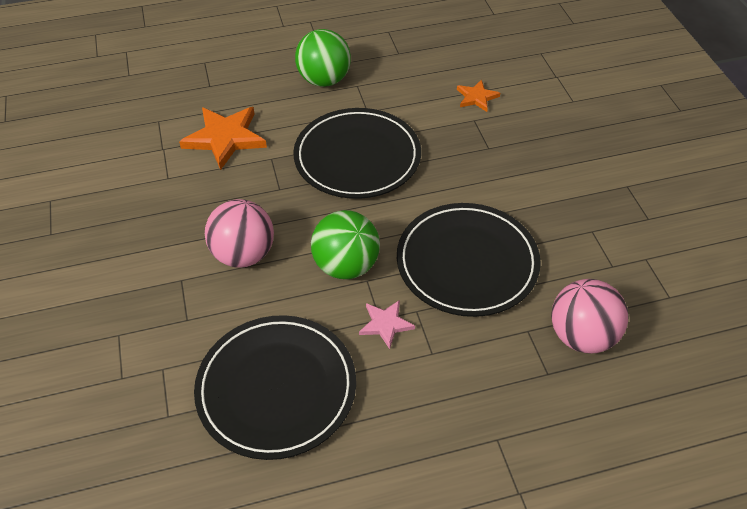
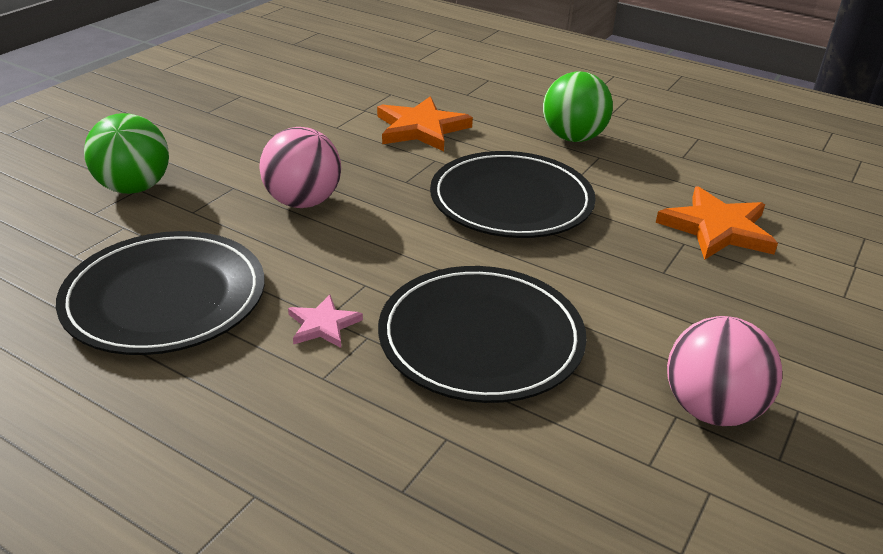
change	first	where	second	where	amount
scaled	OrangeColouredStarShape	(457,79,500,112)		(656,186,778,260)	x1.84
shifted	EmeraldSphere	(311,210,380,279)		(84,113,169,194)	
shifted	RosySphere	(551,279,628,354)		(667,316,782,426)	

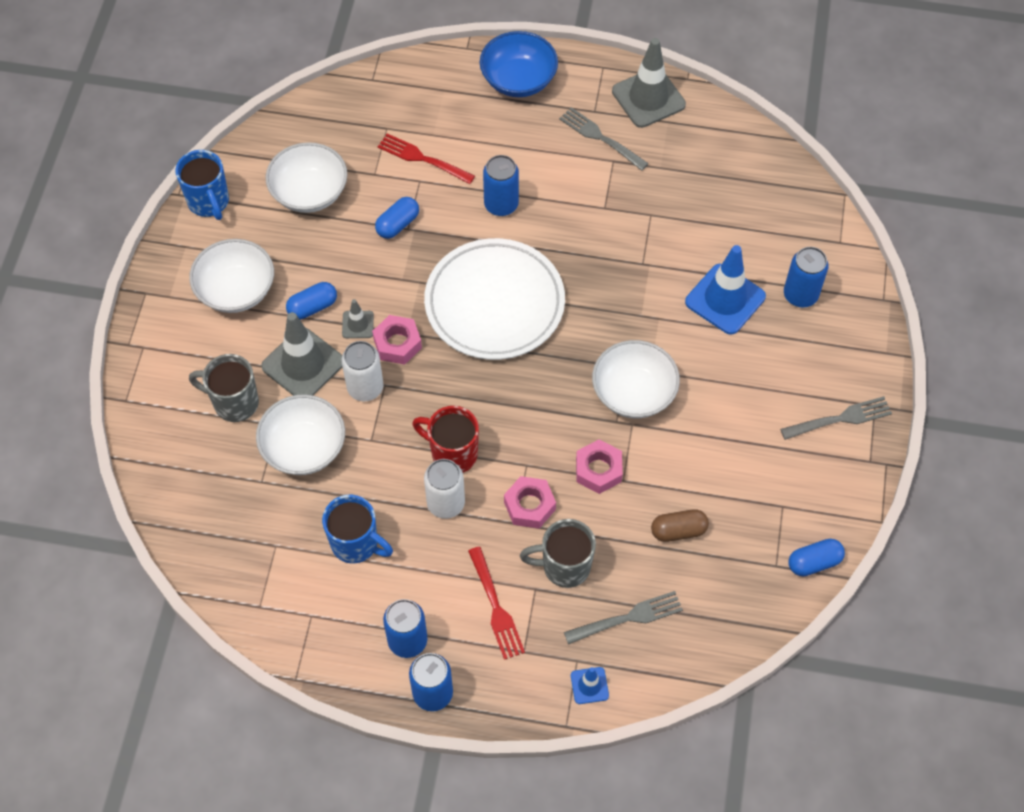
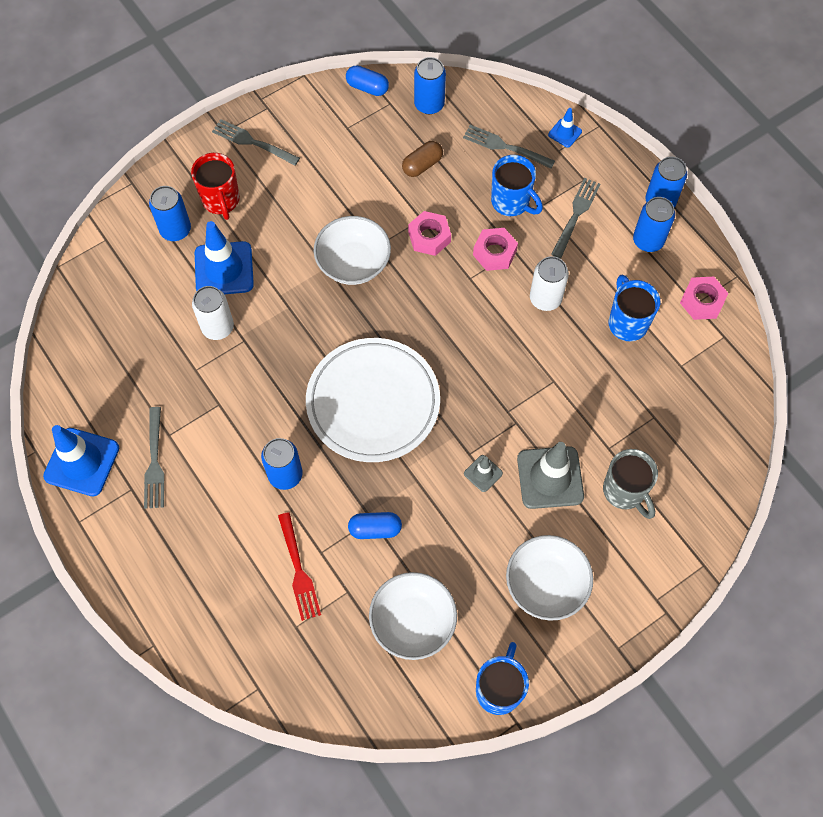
change	first	where	second	where	amount
gone	BlueBowl	(480,31,558,97)			
repainted	GreySafetyCone	(612,38,686,128)	BlueSafetyCone	(43,425,119,496)	
gone	BluePillShape	(286,282,337,320)			
shifted	RosyHexagonNut	(372,315,422,365)		(680,277,728,320)	
shifted	PureWhiteCan	(342,341,384,402)		(192,286,234,340)	
gone	PureWhiteBowl	(256,395,345,475)			
shifted	CrimsonTeaMug	(412,406,479,473)		(191,153,240,220)	
rotated	BrownPillShape	(651,509,709,542)		(402,141,443,177)	75 degrees counterclockwise
repainted	GreyTeaMug	(520,519,596,588)	BlueTeaMug	(491,155,543,216)	
repainted	CrimsonFork	(468,547,525,660)	GreyFork	(551,178,600,258)	
new			BlueCan	(414,57,446,114)	

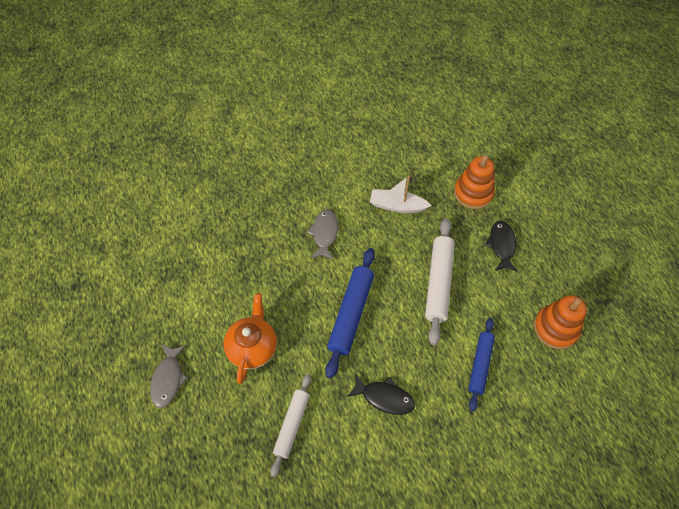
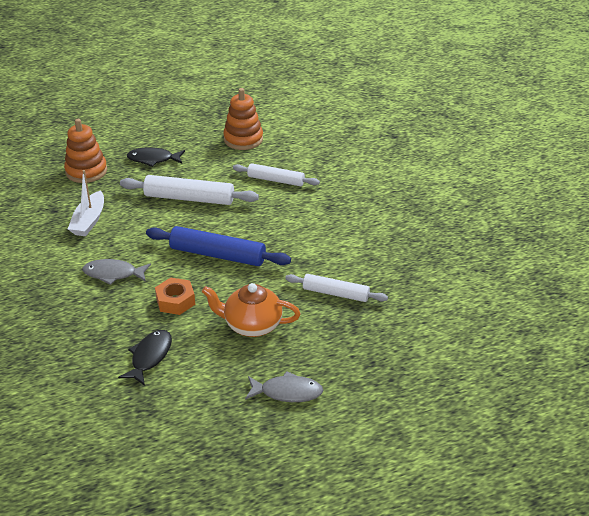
change	first	where	second	where	amount
repainted	BlueRollingPin	(468,318,495,411)	PureWhiteRollingPin	(233,163,320,186)	
shifted	JetBlackToyFish	(347,373,415,415)		(118,330,172,386)	
new			OrangeColouredHexagonNut	(155,277,195,315)	

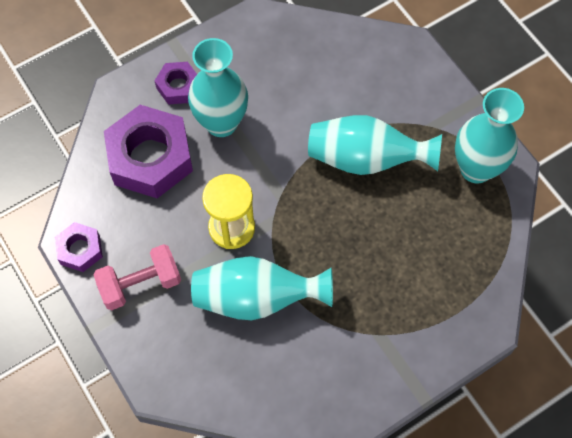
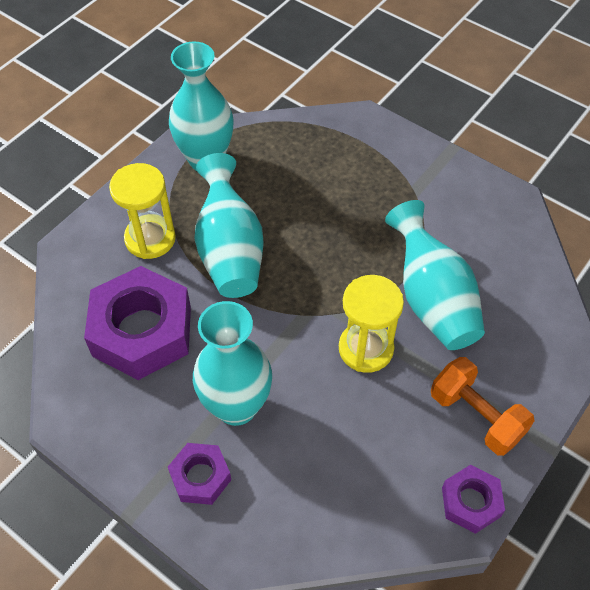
change	first	where	second	where	amount
shifted	VioletHexagonNut	(104,105,193,198)		(84,266,191,380)	
repainted	RosyFreeWeight	(93,244,181,310)	OrangeColouredFreeWeight	(431,357,534,456)	
new			GoldenSandglass	(109,163,176,259)	

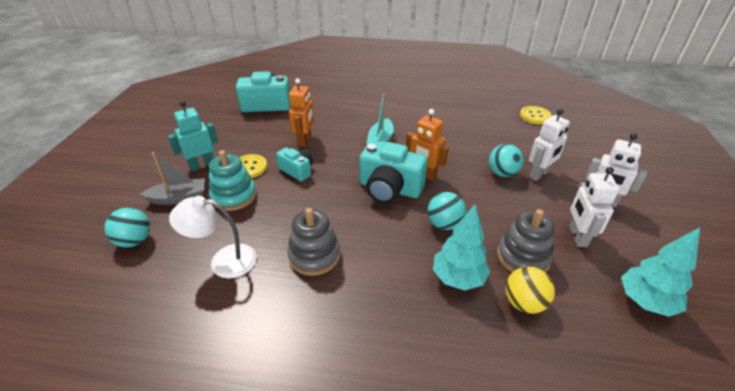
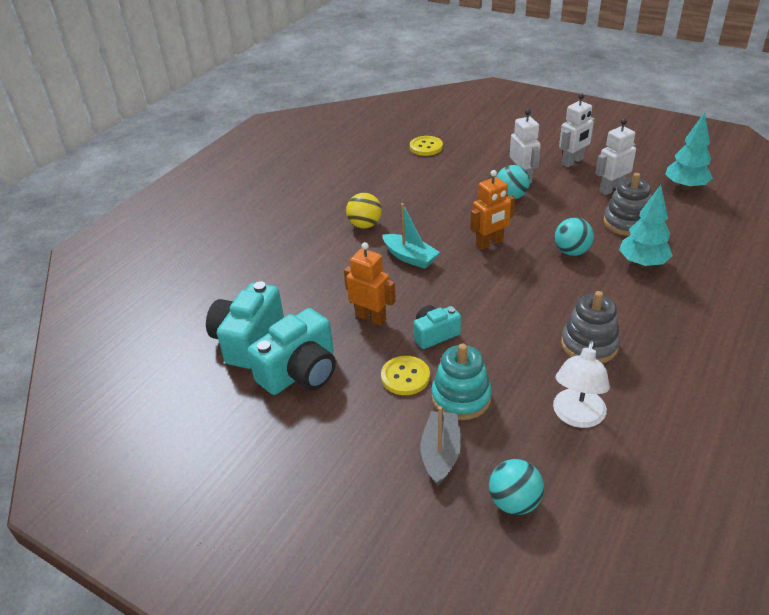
change	first	where	second	where	amount
gone	TurquoiseRobot	(168,101,218,172)			
shifted	TurquoiseCamera	(360,142,428,204)		(247,308,336,395)	
rotated	PureWhiteRobot	(569,167,619,247)		(596,119,636,195)	120 degrees clockwise
shifted	GoldenSphere	(506,266,555,314)		(346,193,382,229)	

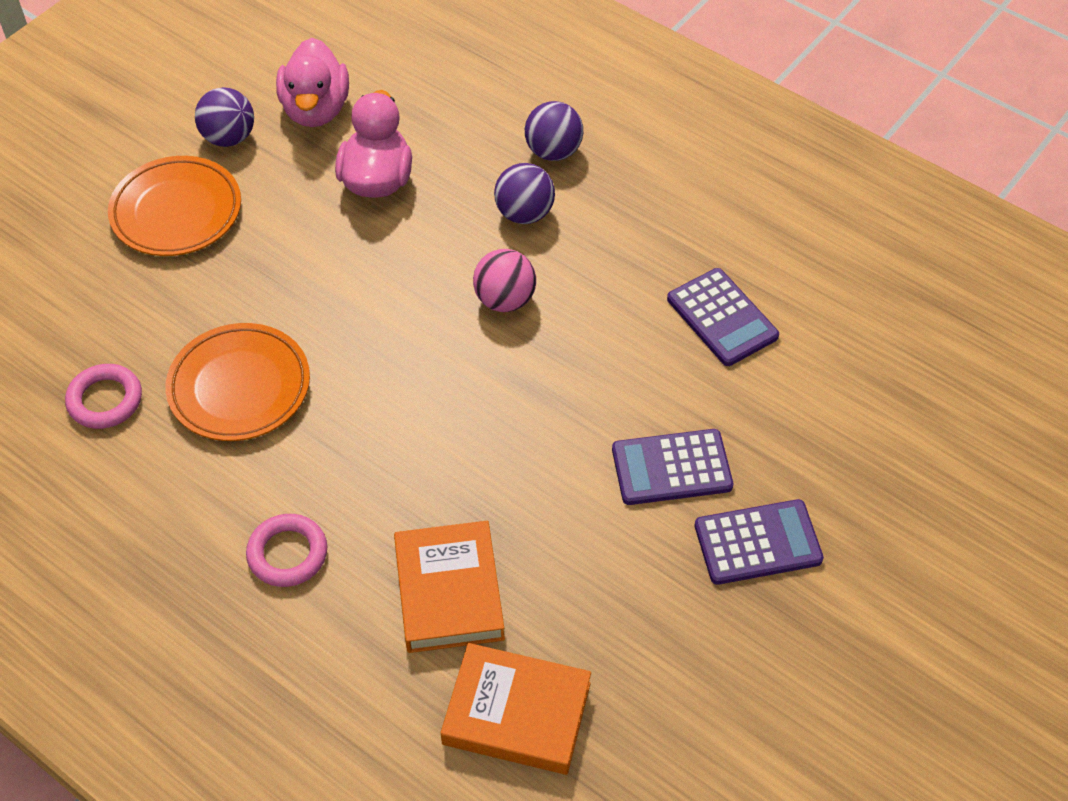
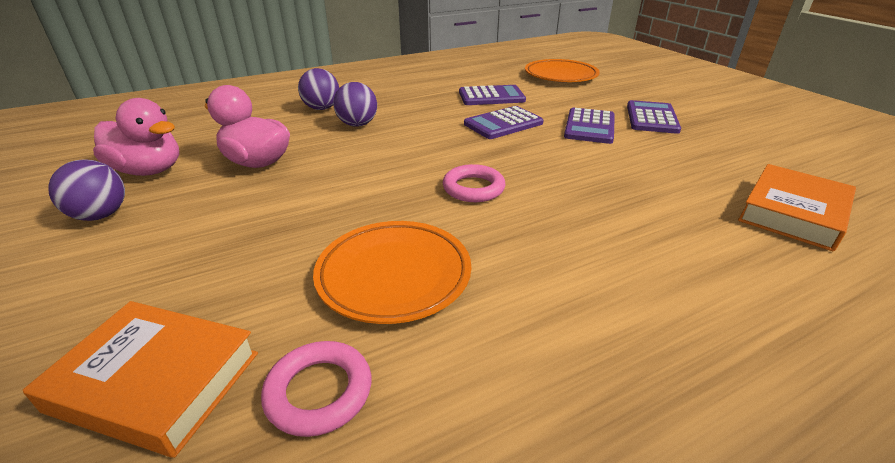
change	first	where	second	where	amount
shifted	OrangeColouredPlate	(108,156,241,256)		(525,59,600,82)	
gone	RosySphere	(473,249,536,312)			
shifted	RosyTorus	(246,514,327,587)		(443,164,505,202)	
shifted	OrangeColouredBook	(394,521,505,653)		(23,301,258,458)	
new			VioletPocketCalculator	(464,106,543,139)	

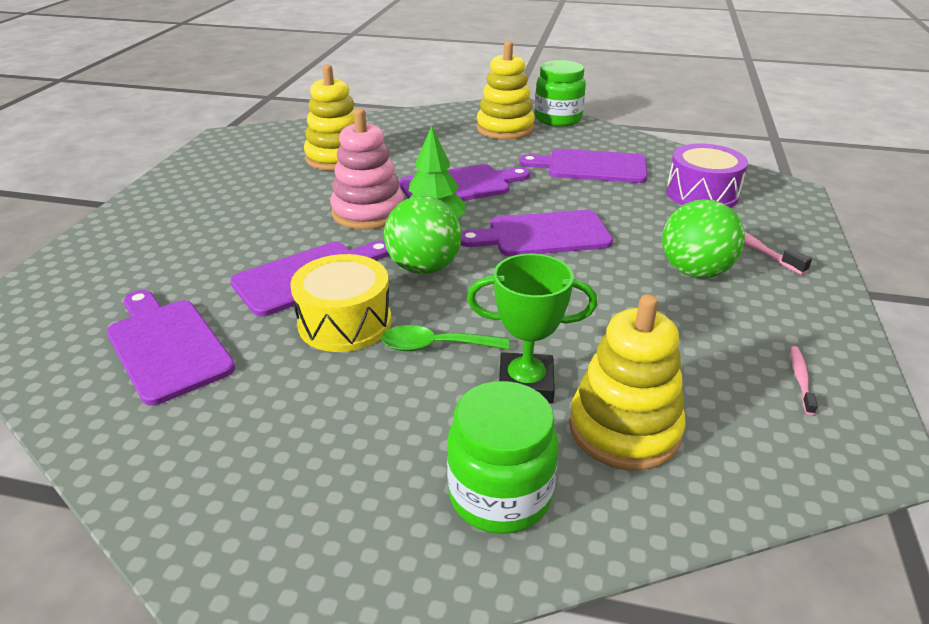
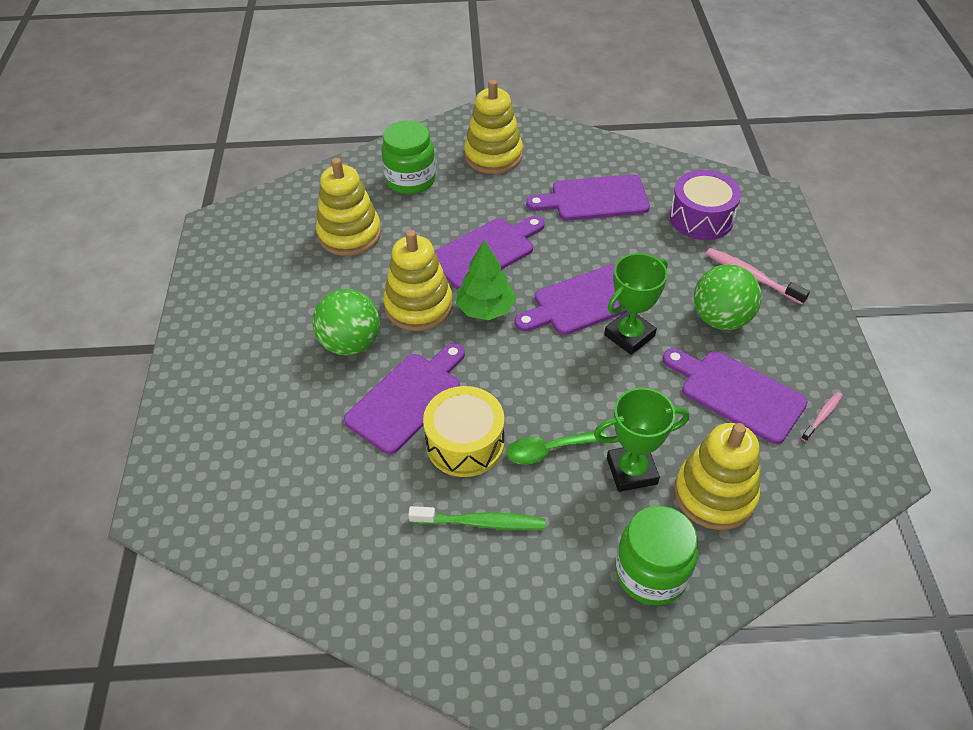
change	first	where	second	where	amount
shifted	EmeraldJar	(535,60,586,127)		(381,120,436,194)	
repainted	RosyStackingToy	(330,108,404,230)	GoldenStackingToy	(383,230,453,331)	
shifted	EmeraldSphere	(384,196,462,274)		(312,289,380,356)	
shifted	VioletCuttingBoard	(107,290,235,406)		(663,348,808,444)	
rotated	RosyDentalBrush	(790,346,818,415)		(801,392,843,442)	45 degrees clockwise
new			EmeraldPrizeCup	(604,253,668,355)	
new			EmeraldDentalBrush	(408,506,545,530)	

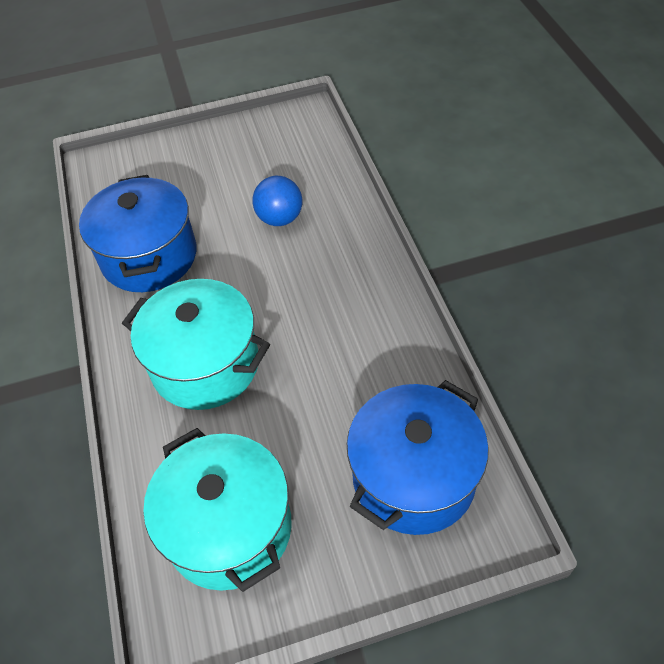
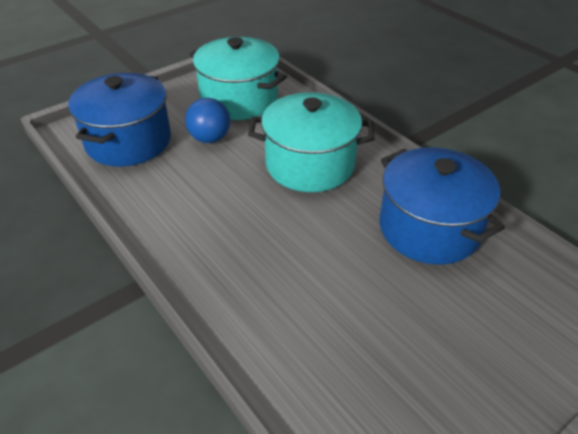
change	first	where	second	where	amount
shifted	BlueSphere	(253,176,302,226)		(185,98,230,143)	

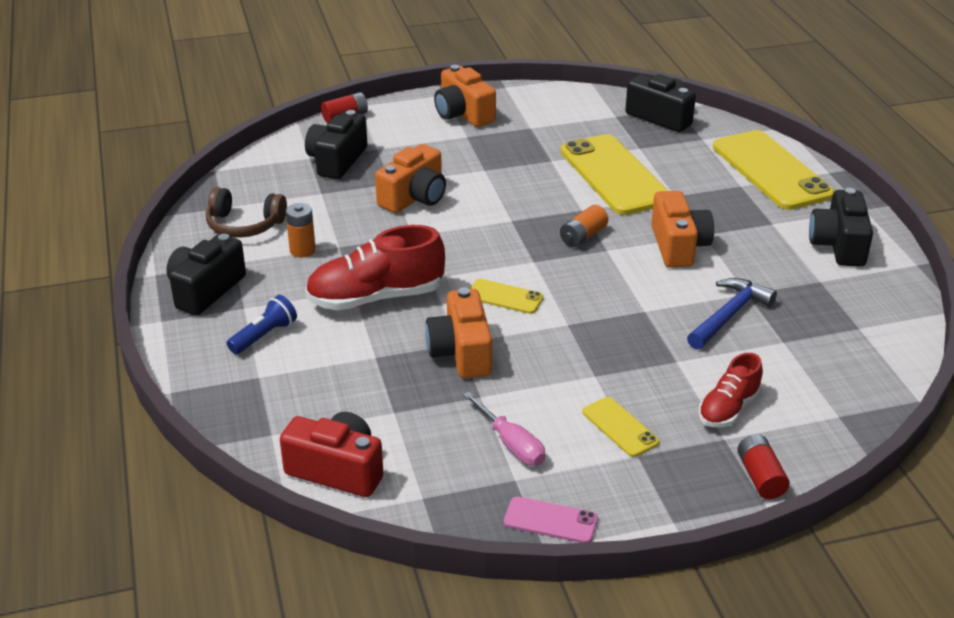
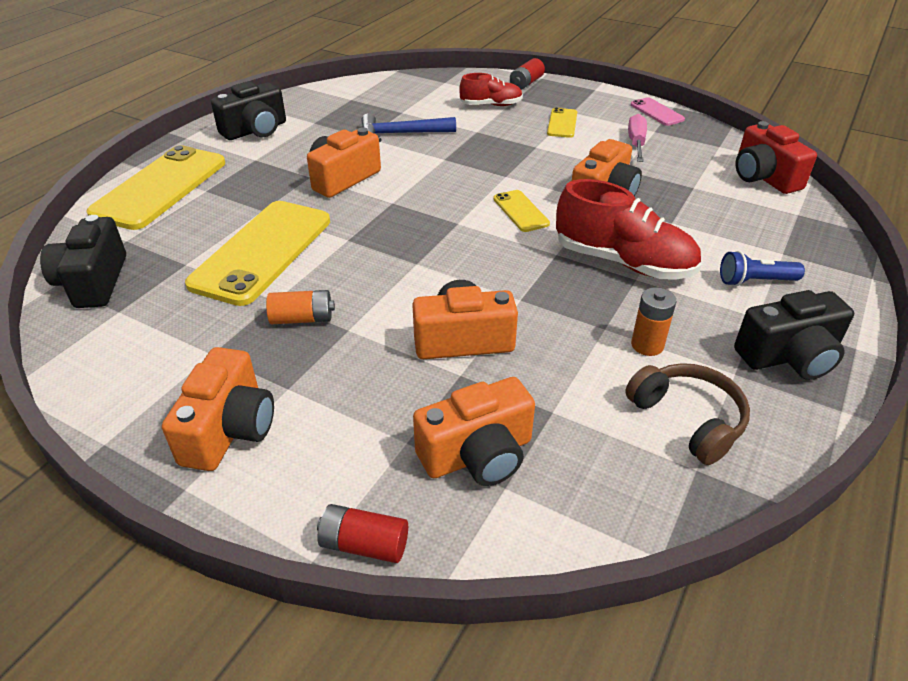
change	first	where	second	where	amount
repainted	JetBlackCamera	(305,110,367,179)	OrangeColouredCamera	(413,377,535,486)	
shifted	OrangeColouredPowerCell	(560,205,608,247)		(266,290,335,324)	

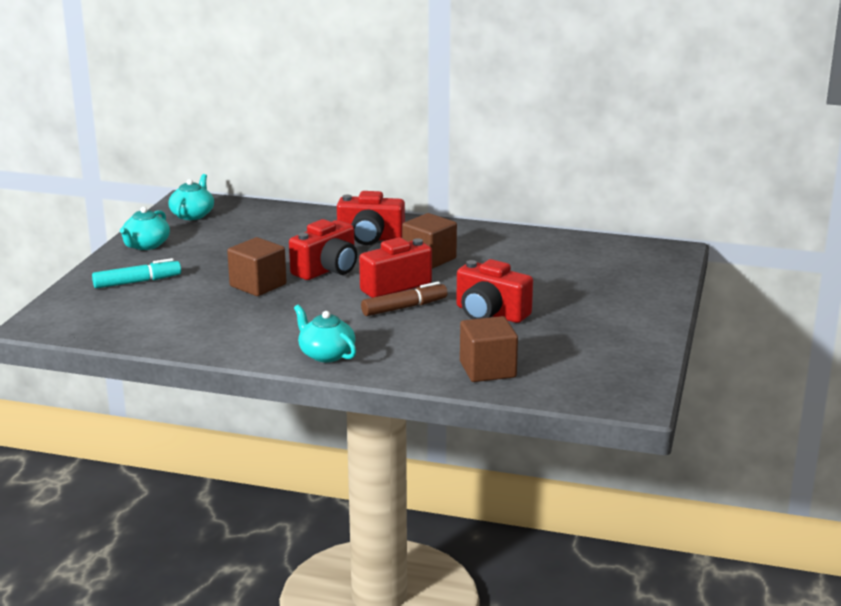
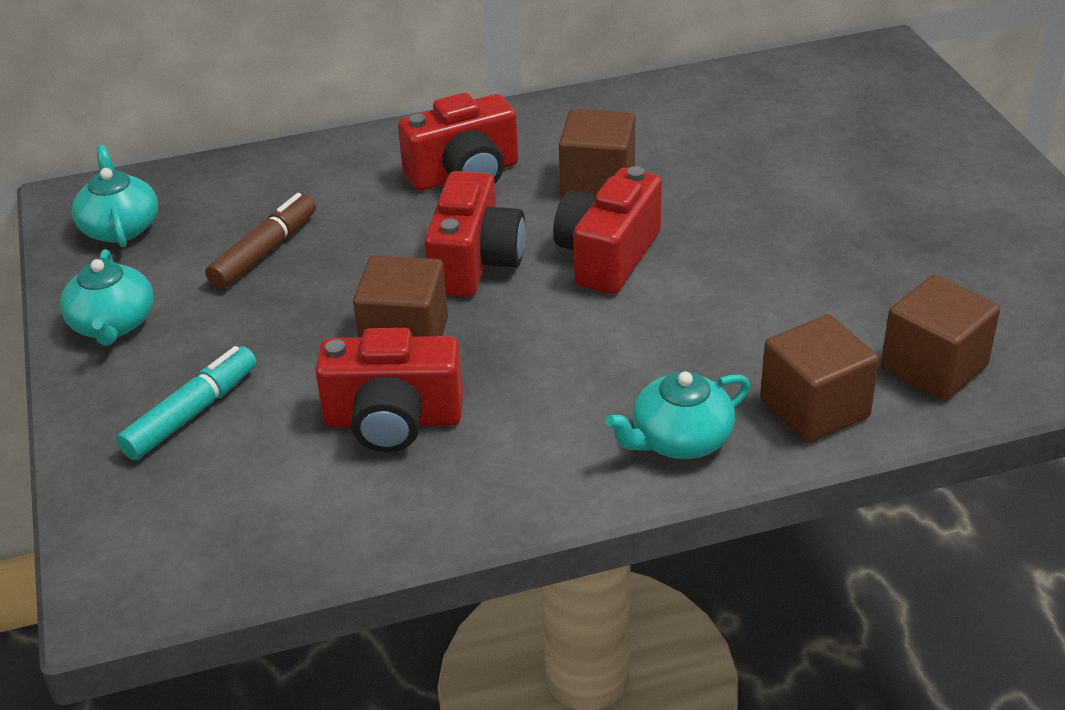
change	first	where	second	where	amount
shifted	CrimsonCamera	(456,259,533,323)		(315,328,463,452)	
shifted	BrownMarkerPen	(361,282,448,316)		(205,193,316,289)	
rotated	TurquoiseChinaTeapot	(294,305,356,362)		(605,371,750,459)	45 degrees counterclockwise
new			BrownSolidCube	(760,314,879,444)	

